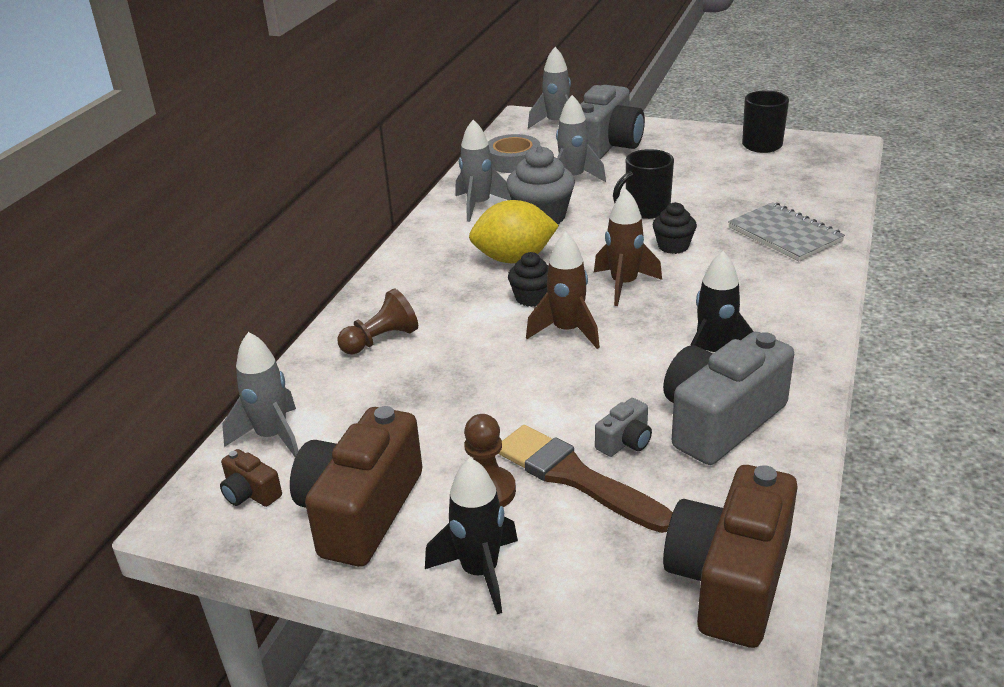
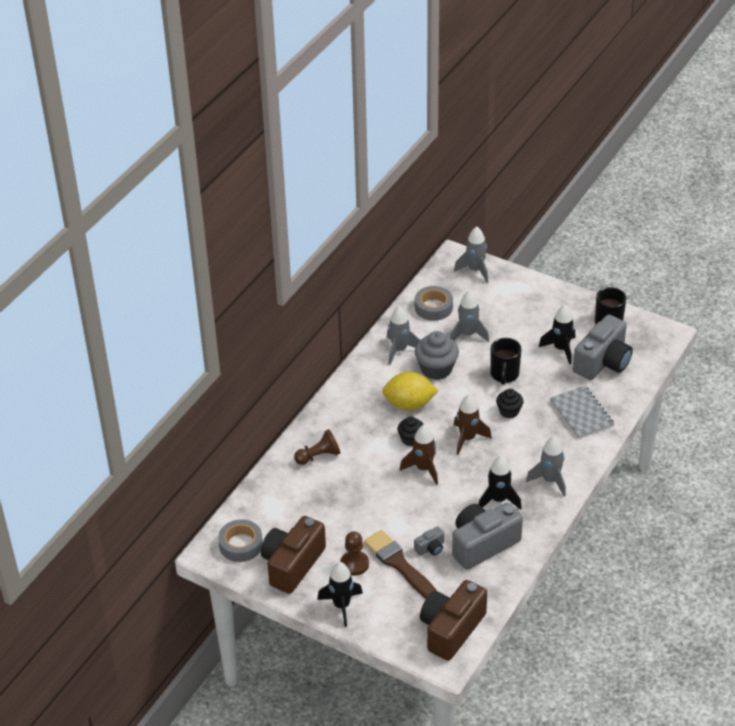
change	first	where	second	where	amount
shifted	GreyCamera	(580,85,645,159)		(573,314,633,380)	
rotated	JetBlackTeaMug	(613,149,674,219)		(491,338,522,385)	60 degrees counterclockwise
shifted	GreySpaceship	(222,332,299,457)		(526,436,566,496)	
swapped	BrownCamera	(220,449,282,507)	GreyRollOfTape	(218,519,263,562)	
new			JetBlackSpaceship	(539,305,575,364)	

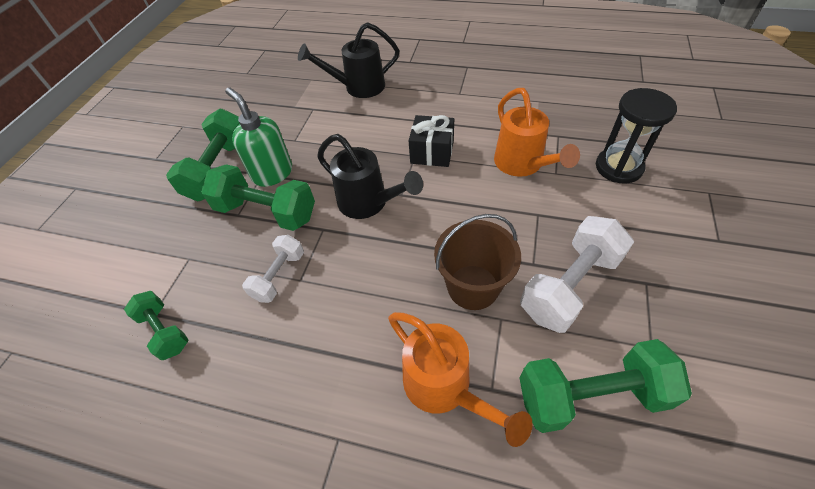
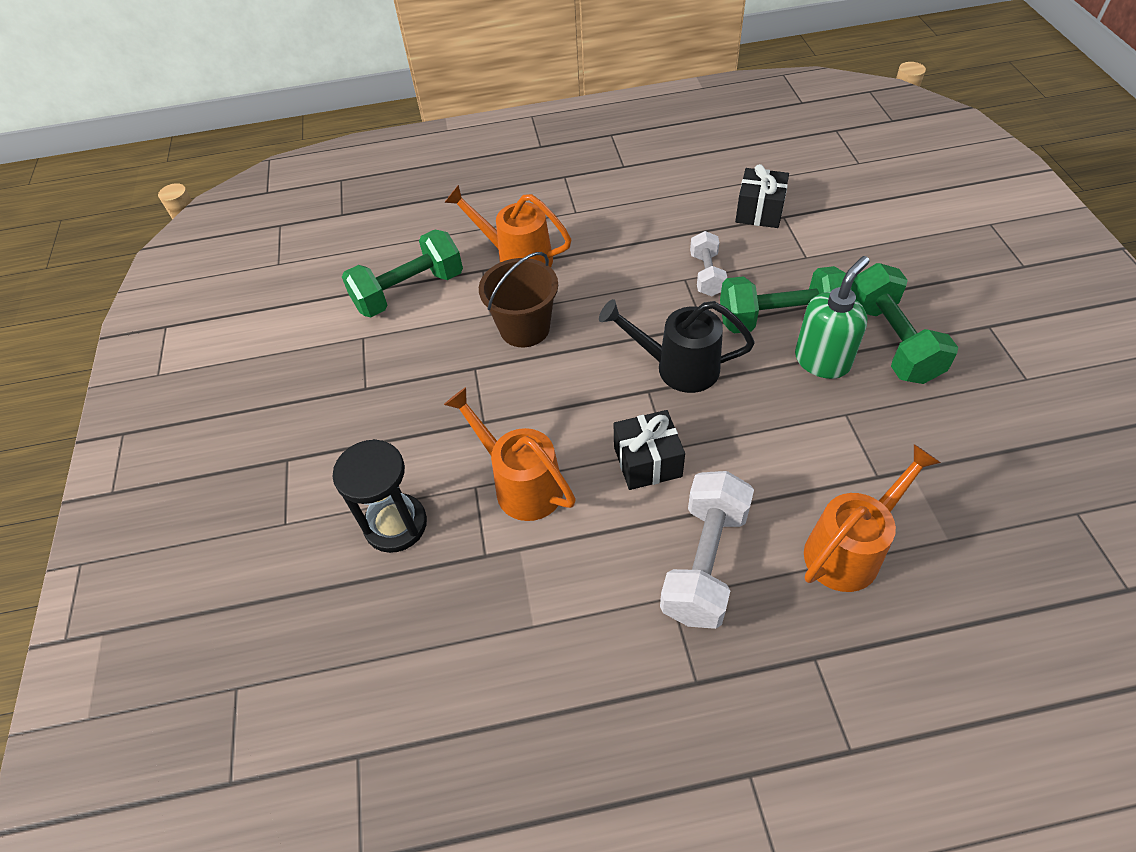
change	first	where	second	where	amount
repainted	JetBlackSprinklingCan	(298,22,400,98)	OrangeColouredSprinklingCan	(804,444,941,592)	
rotated	EmeraldSoapPump	(225,87,292,187)		(795,256,870,379)	75 degrees counterclockwise
shifted	PureWhiteFreeWeight	(520,216,634,333)		(660,471,754,629)	
swapped	EmeraldFreeWeight	(124,291,189,360)	JetBlackPresent	(735,164,789,228)	

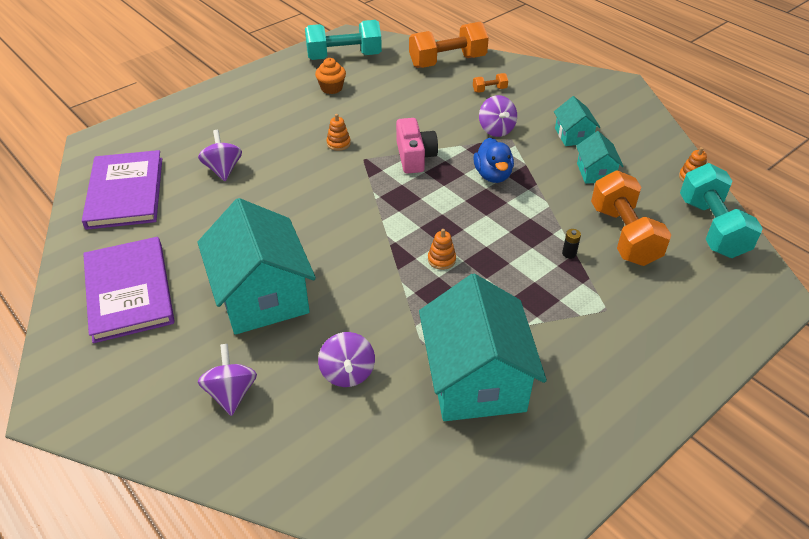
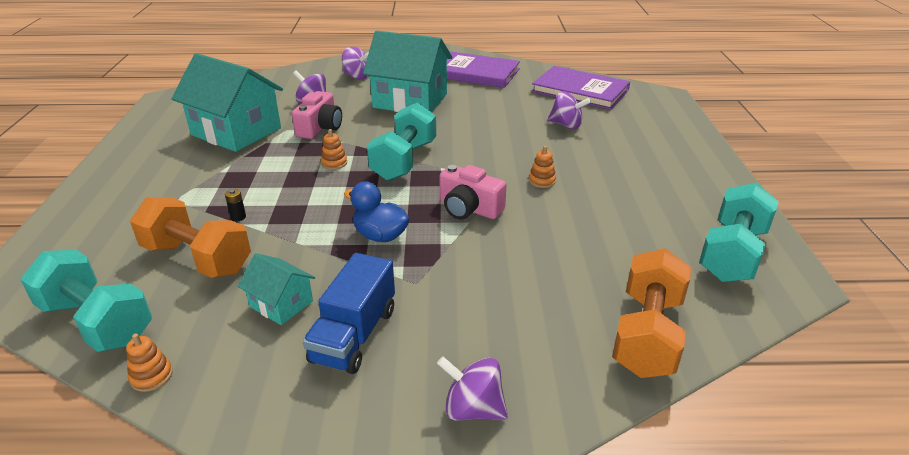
change	first	where	second	where	amount
gone	OrangeColouredMuffin	(315,58,346,94)			
gone	OrangeColouredFreeWeight	(473,73,508,93)			
shifted	VioletWhirligig	(479,95,517,137)		(437,356,508,421)	
swapped	TurquoiseCottage	(554,96,600,146)	BlueToyTruck	(303,253,395,374)	
new			RosyCamera	(292,91,342,139)	
new			TurquoiseFreeWeight	(367,103,436,181)	

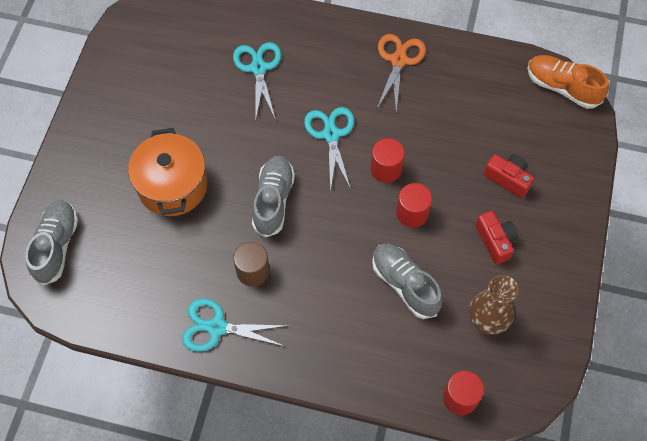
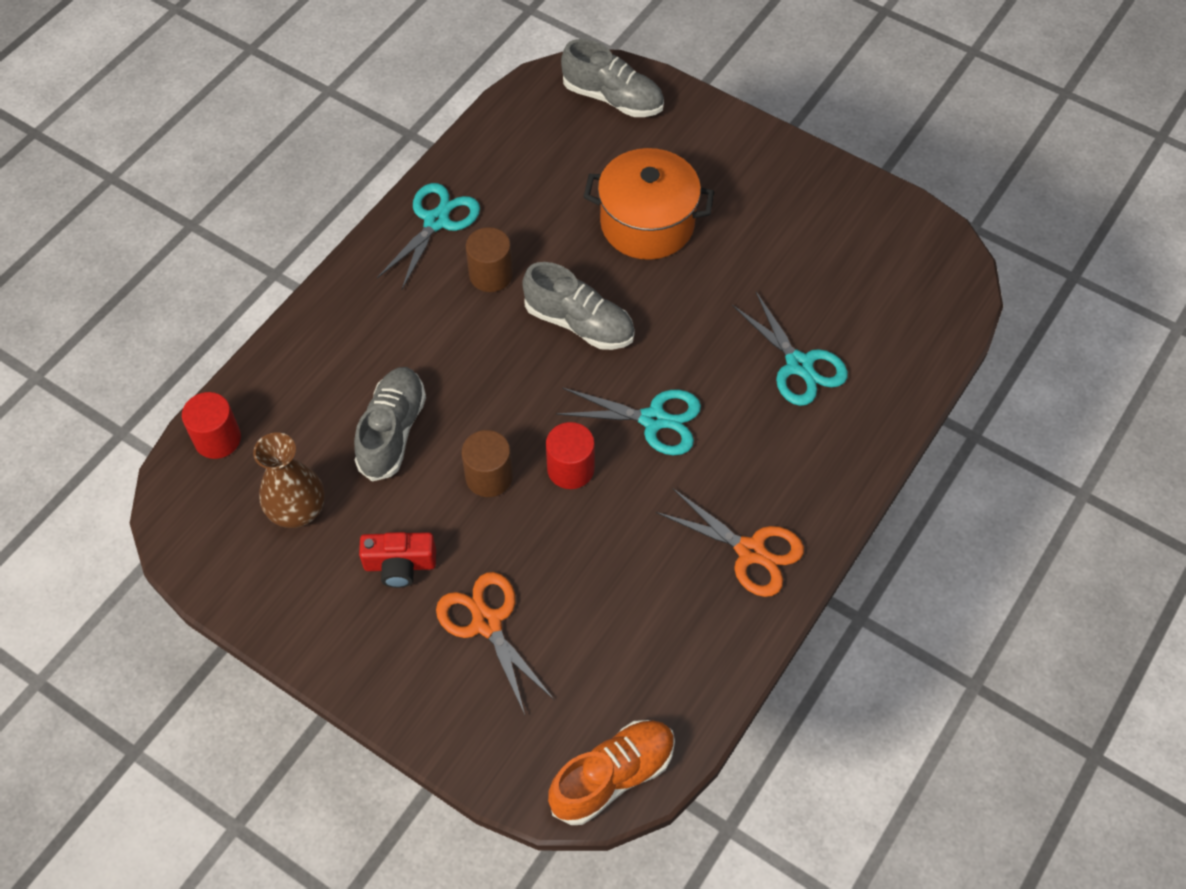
change	first	where	second	where	amount
rotated	TurquoiseShears	(233,42,281,118)		(732,292,848,406)	45 degrees clockwise
swapped	CrimsonCamera	(484,154,534,198)	OrangeColouredShears	(436,572,554,715)	
repainted	CrimsonCylinder	(396,183,432,228)	BrownCylinder	(461,430,513,497)	
rotated	GreyLaceUpShoe	(372,243,443,319)		(354,367,426,482)	60 degrees counterclockwise

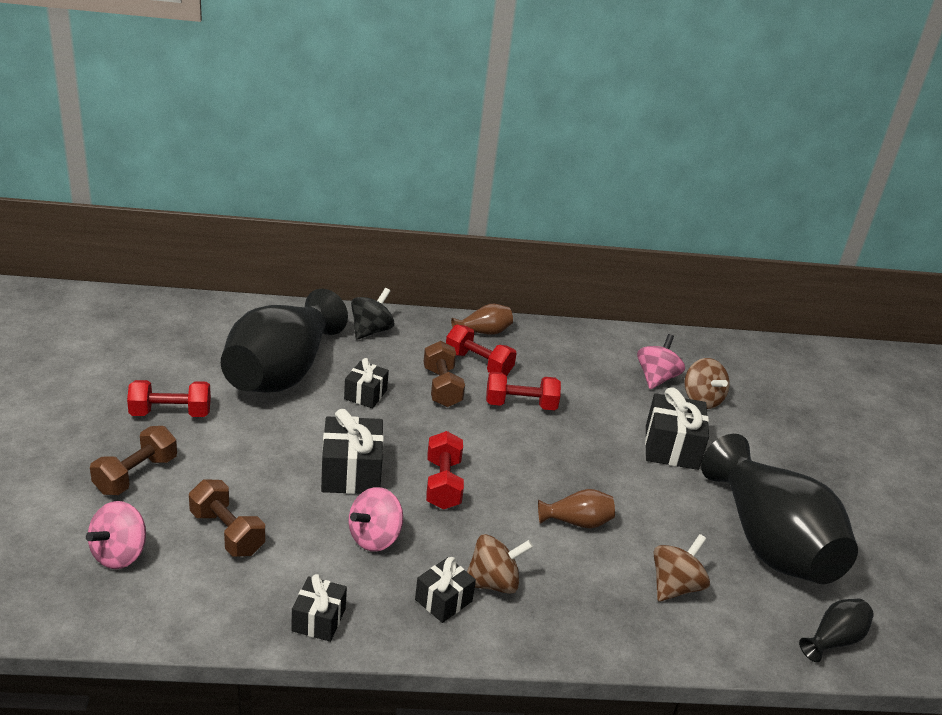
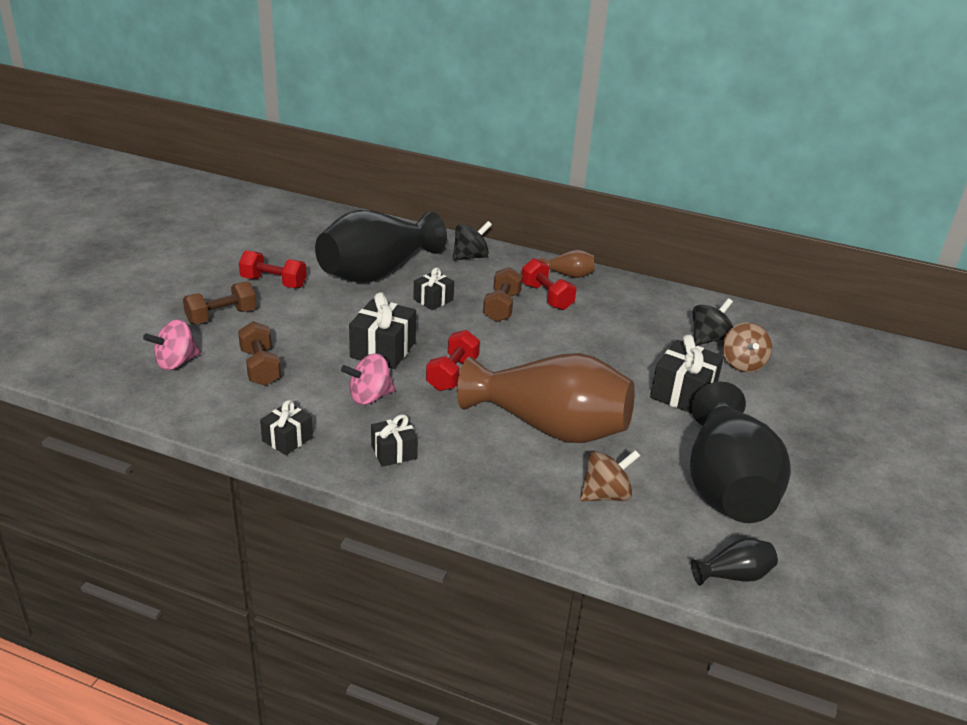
change	first	where	second	where	amount
repainted	RosyWhirligig	(637,334,685,389)	JetBlackWhirligig	(692,298,733,346)	
gone	CrimsonFreeWeight	(486,372,561,410)			
scaled	BrownTallVase	(538,489,615,529)		(457,353,635,443)	x2.45
gone	BrownWhirligig	(467,534,533,594)			

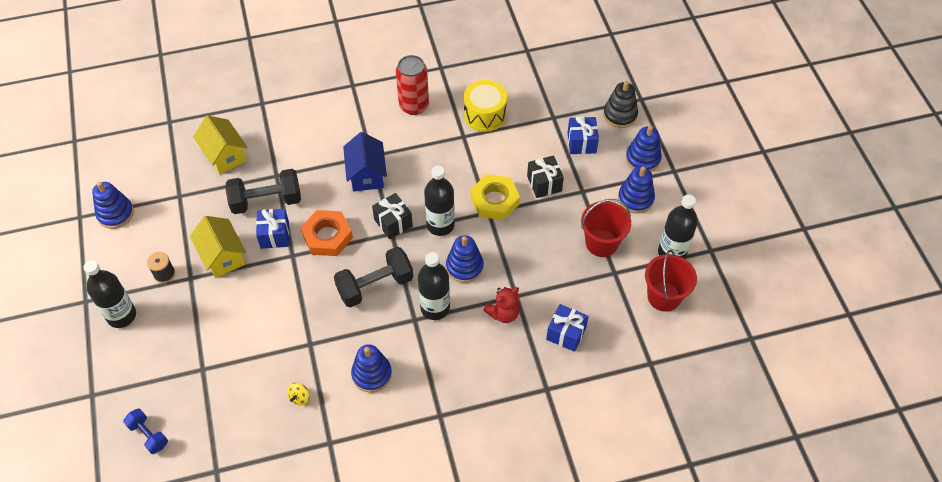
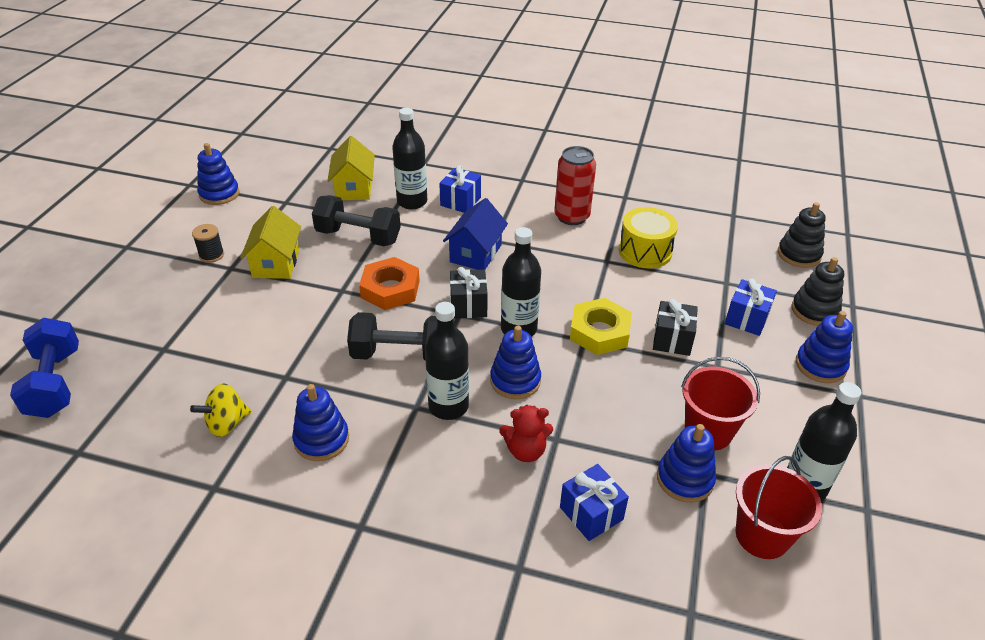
change	first	where	second	where	amount
shifted	BlueStackingToy	(618,166,655,213)		(657,424,716,503)	
shifted	BluePresent	(256,209,289,249)		(439,165,481,213)	
shifted	JetBlackFlask	(84,260,136,328)		(392,108,427,210)	
scaled	GoldenWhirligig	(287,383,310,405)		(190,383,251,437)	x1.60
scaled	BlueFreeWeight	(123,408,168,454)		(10,318,79,418)	x1.73
new			JetBlackStackingToy	(778,202,826,268)	

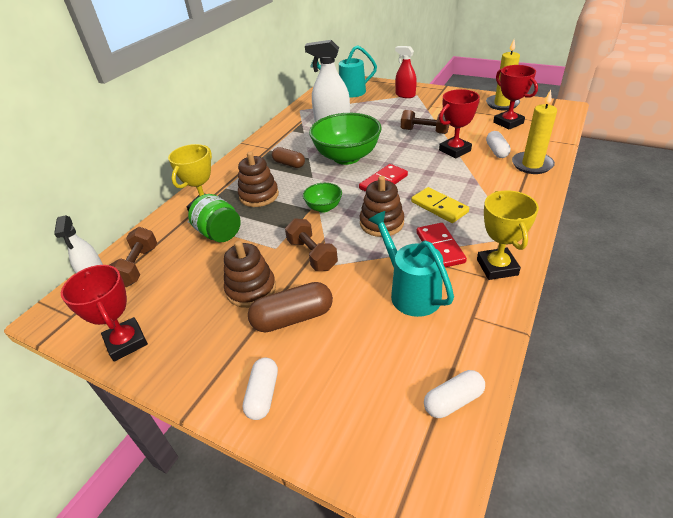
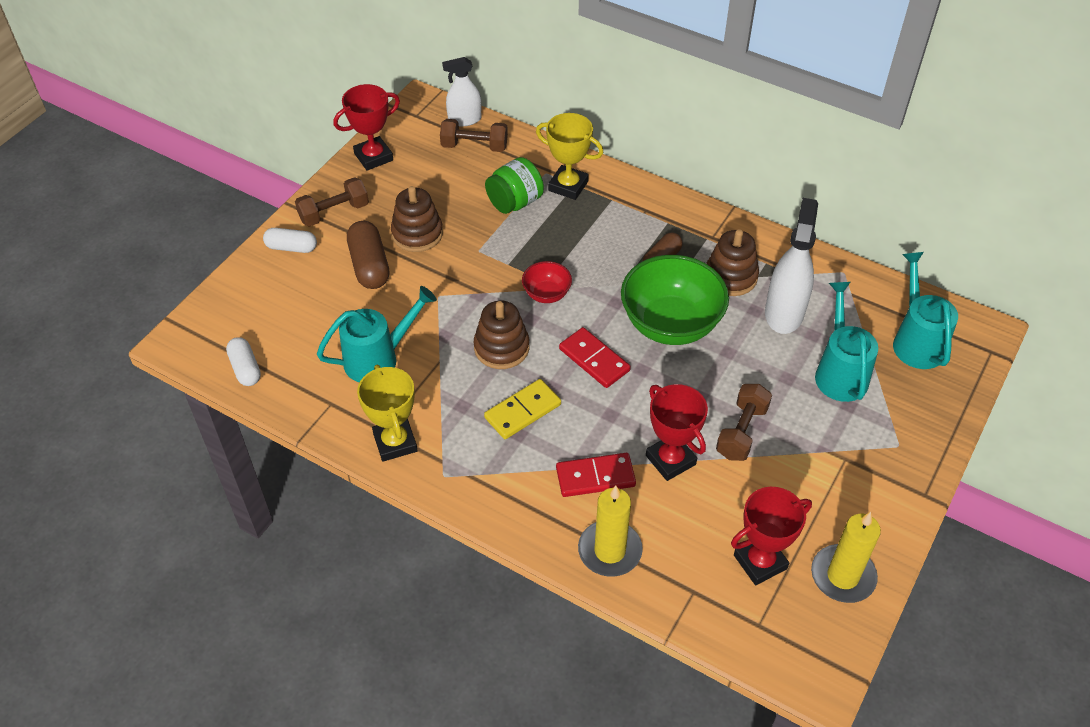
change	first	where	second	where	amount
gone	CrimsonSprayer	(395,46,417,98)			
gone	PureWhitePillShape	(486,131,511,158)			
shifted	BrownStackingToy	(238,152,279,207)		(706,229,759,296)	
repainted	EmeraldBowl	(303,183,342,213)	CrimsonBowl	(522,261,572,303)	
rotated	GoldenPrizeCup	(477,190,539,280)		(357,365,417,462)	75 degrees clockwise
shifted	BrownFreeWeight	(285,218,338,271)		(295,177,369,227)	
shifted	CrimsonDominoPiece	(416,223,467,267)		(556,453,636,497)	
new			TurquoiseSprinklingCan	(815,282,878,402)	

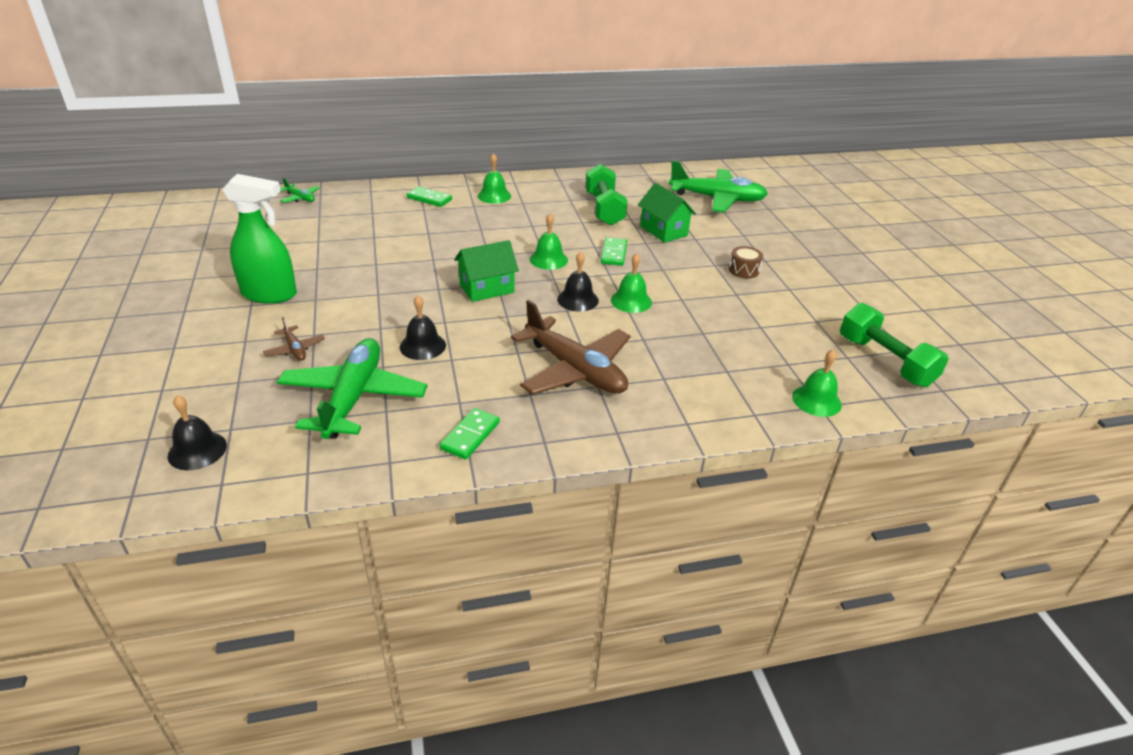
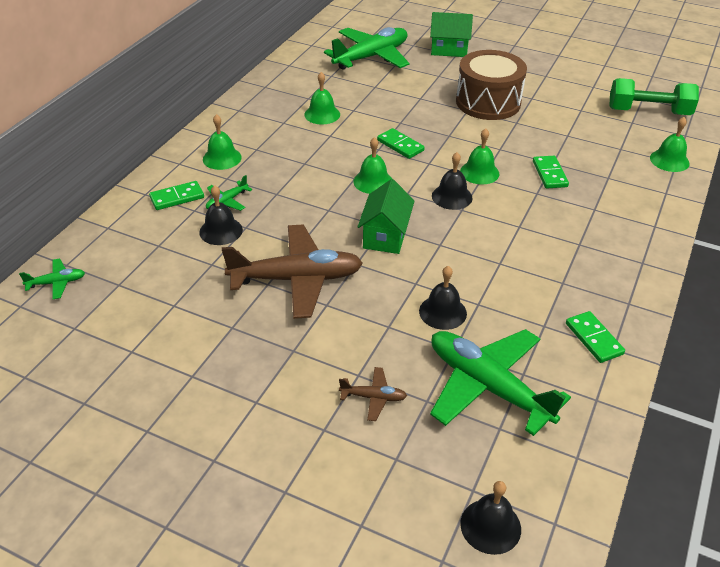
change	first	where	second	where	amount
swapped	EmeraldFreeWeight	(585,164,628,226)	EmeraldSchoolBell	(304,72,340,125)	
gone	EmeraldSprayer	(222,174,297,304)			
shifted	EmeraldCottage	(638,183,696,243)		(430,12,473,57)	
scaled	BrownDrum	(729,246,763,279)		(456,50,527,120)	x2.33
shifted	BrownPlane	(511,300,631,394)		(222,225,363,319)	
new			EmeraldDominoPiece	(533,156,569,188)	
new			EmeraldPlane	(206,175,253,211)	
new			JetBlackSchoolBell	(199,185,243,245)	

